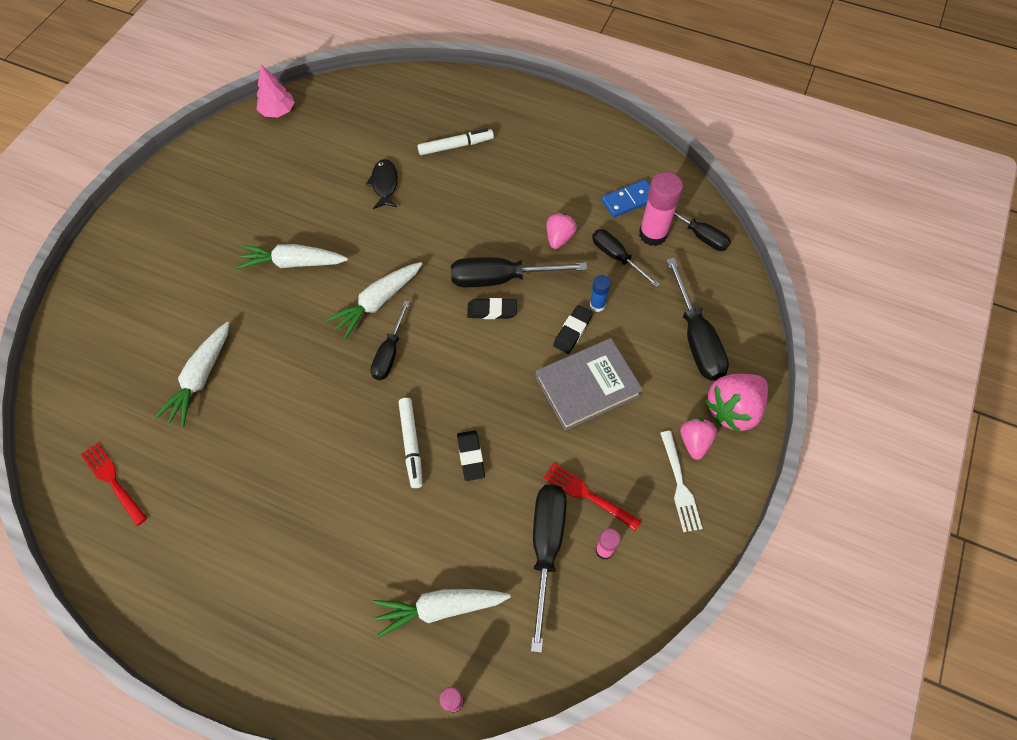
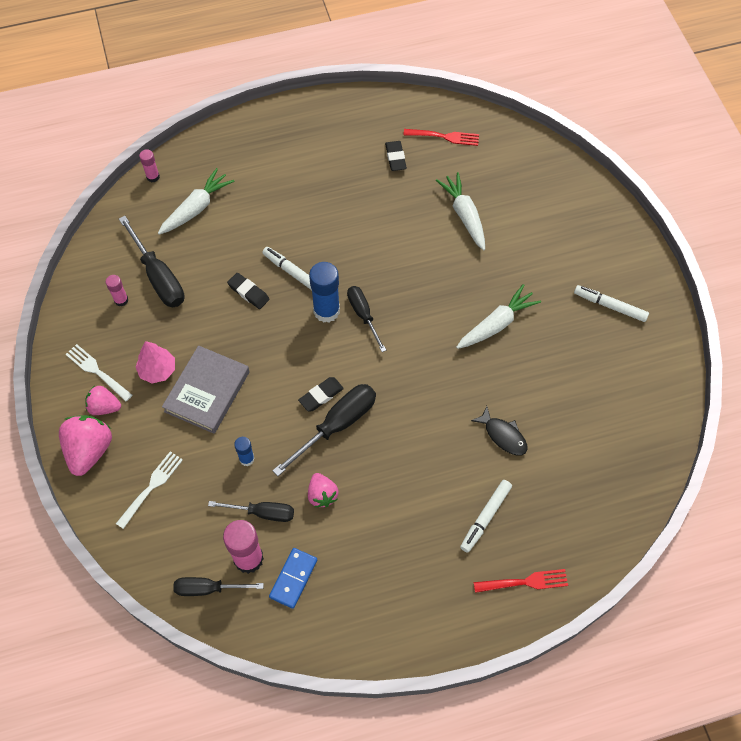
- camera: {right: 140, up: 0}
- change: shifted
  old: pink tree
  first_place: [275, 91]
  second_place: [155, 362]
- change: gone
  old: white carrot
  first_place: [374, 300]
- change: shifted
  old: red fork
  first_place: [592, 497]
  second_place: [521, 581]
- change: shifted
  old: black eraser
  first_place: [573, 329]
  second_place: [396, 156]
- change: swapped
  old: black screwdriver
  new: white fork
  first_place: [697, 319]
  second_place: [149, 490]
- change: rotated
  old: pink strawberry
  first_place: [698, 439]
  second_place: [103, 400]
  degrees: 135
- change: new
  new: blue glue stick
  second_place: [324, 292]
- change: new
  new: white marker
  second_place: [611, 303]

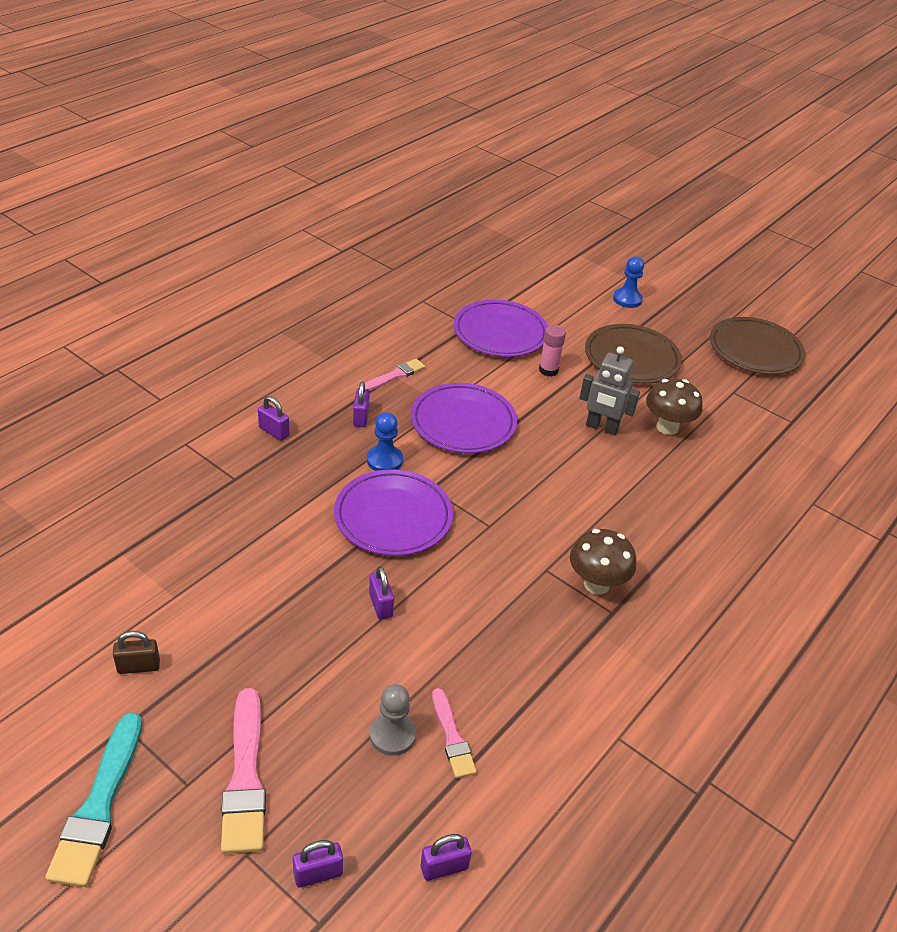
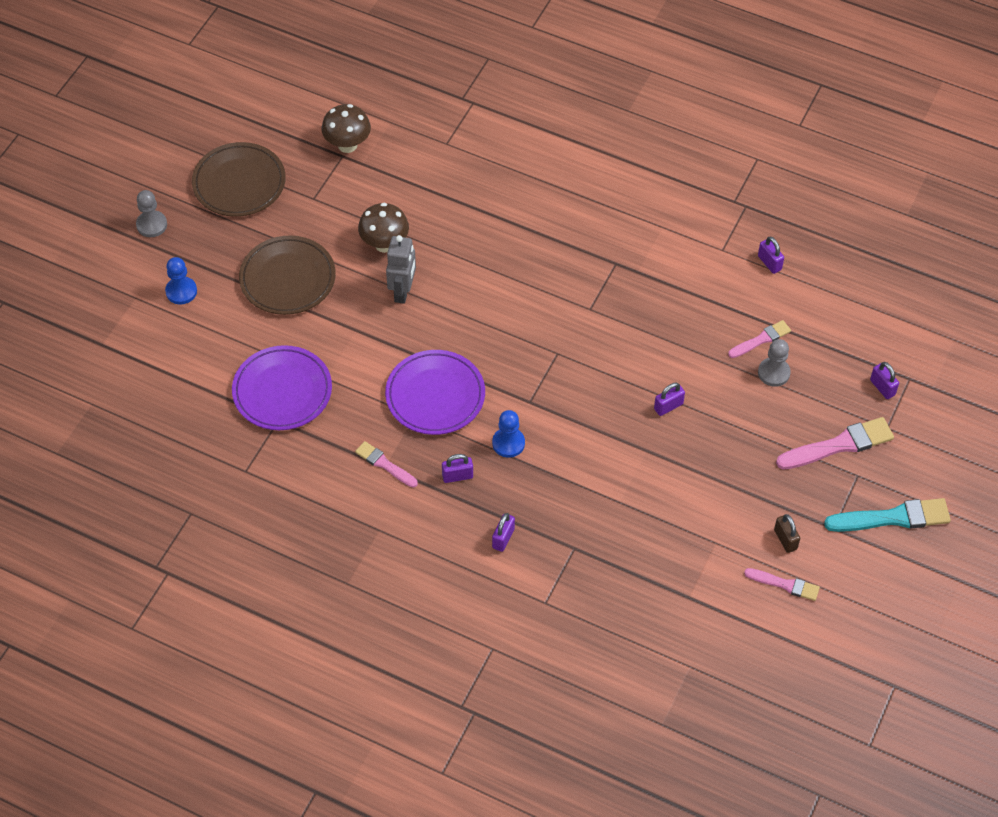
- camera: {right: -100, up: 15}
- change: gone
  old: purple plate
  first_place: [393, 512]
- change: shifted
  old: purple padlock
  first_place: [446, 857]
  second_place: [771, 255]
- change: gone
  old: pink glue stick
  first_place: [552, 350]
- change: shifted
  old: brown mushroom
  first_place: [603, 562]
  second_place: [346, 128]
- change: new
  new: grey pawn
  second_place: [151, 213]
- change: new
  new: pink brush
  second_place: [782, 584]

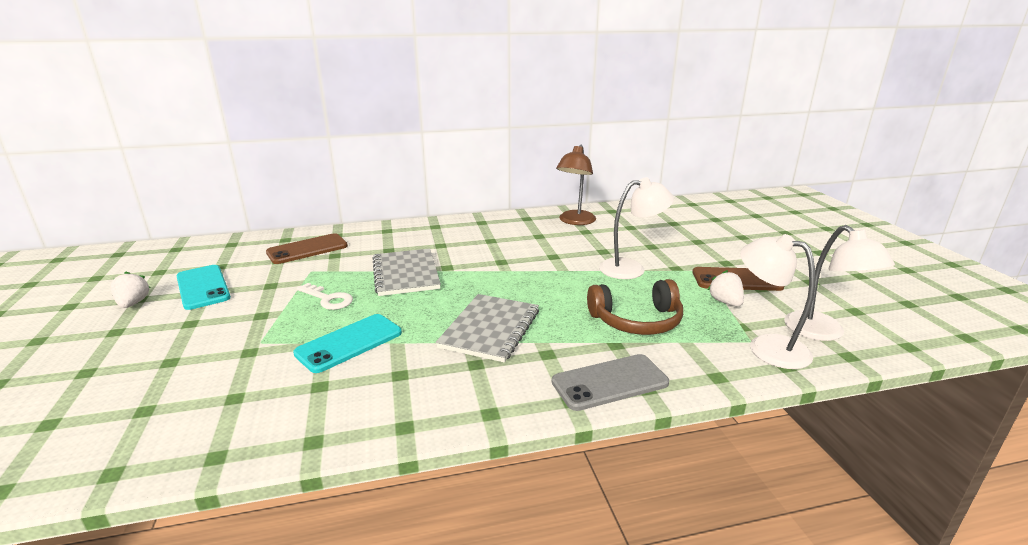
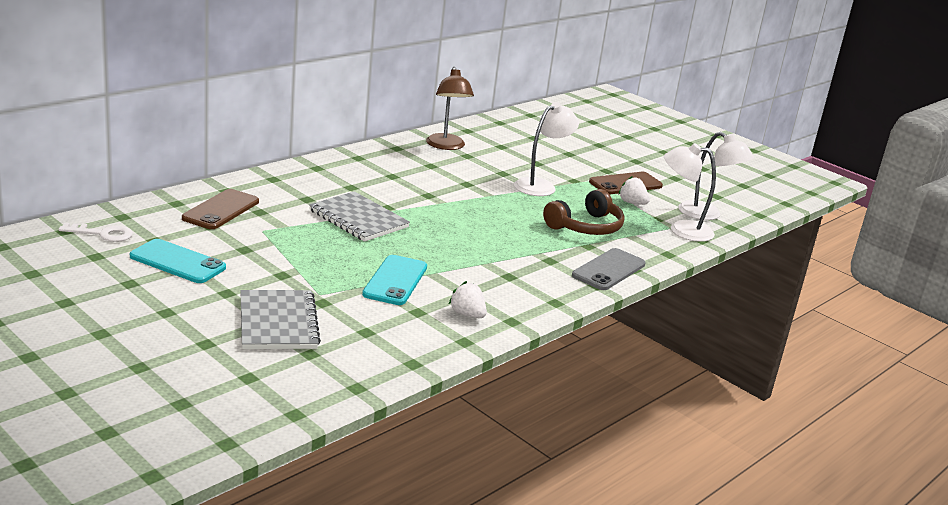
- camera: {right: -35, up: 0}
- change: shifted
  old: white strawberry
  first_place: [130, 289]
  second_place: [468, 299]
- change: shifted
  old: white key
  first_place: [325, 296]
  second_place: [96, 232]
- change: shifted
  old: grey notebook
  first_place: [487, 328]
  second_place: [281, 319]

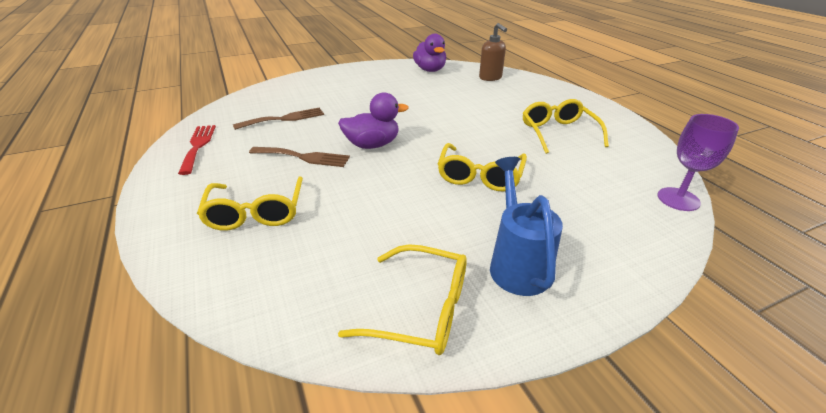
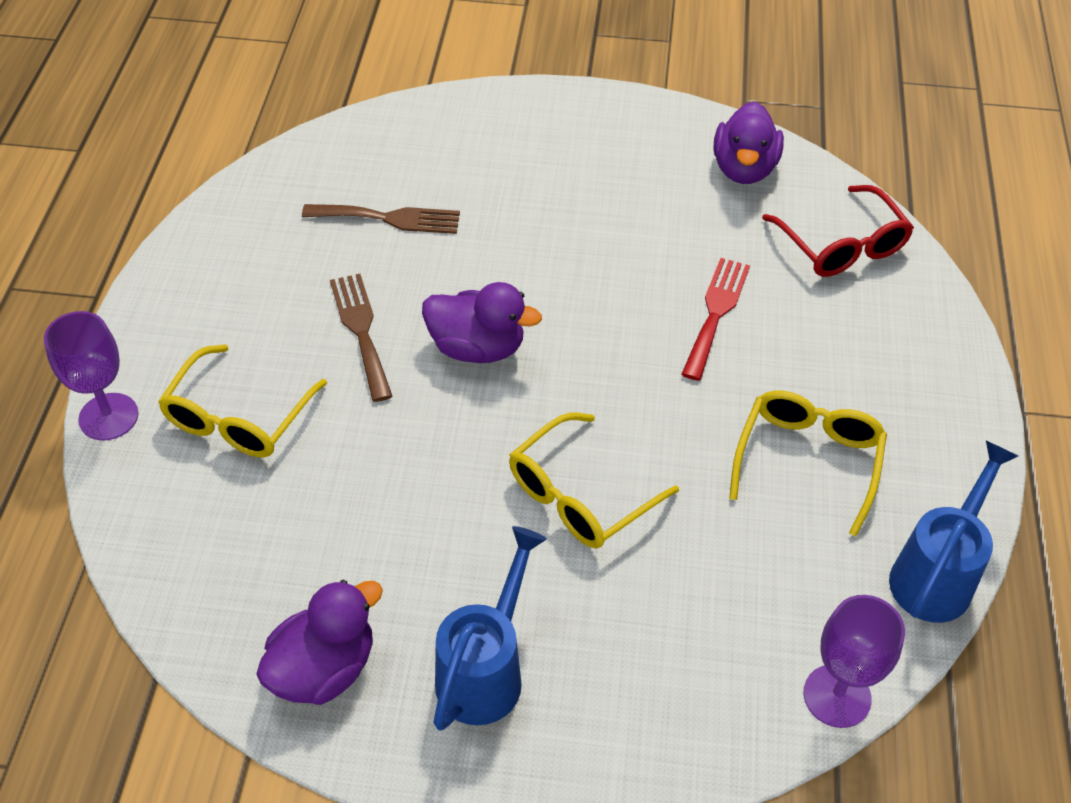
- camera: {right: 30, up: 15}
- change: shifted
  old: red fork
  first_place: [197, 150]
  second_place: [715, 319]
- change: rotated
  old: brown fork
  first_place: [299, 157]
  second_place: [361, 338]
  degrees: -150
- change: swapped
  old: yellow glasses
  new: purple duck
  first_place: [402, 299]
  second_place: [319, 642]
- change: swapped
  old: brown soap dispenser
  new: red glasses
  first_place: [493, 52]
  second_place: [838, 231]
- change: new
  new: purple goblet
  second_place: [91, 376]
- change: new
  new: blue watering can
  second_place: [953, 532]

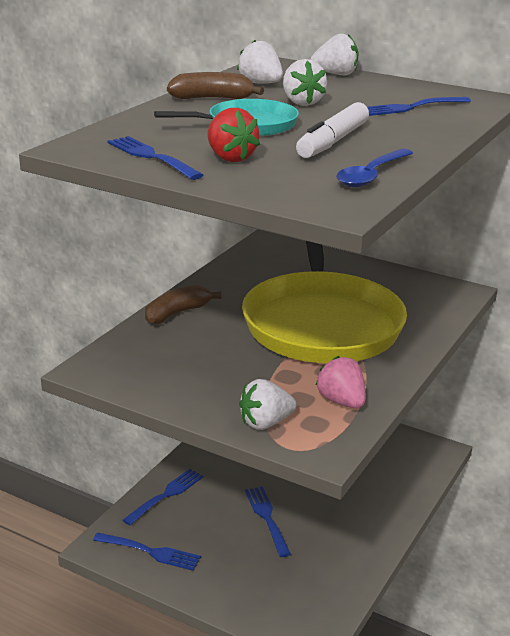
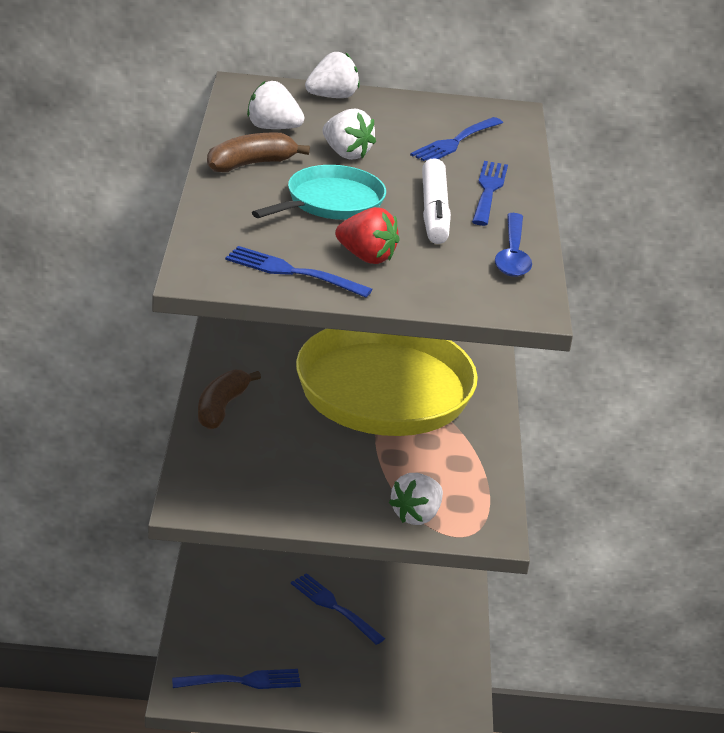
- camera: {right: -30, up: 5}
- change: shifted
  old: blue fork
  first_place: [162, 497]
  second_place: [490, 193]
- change: gone
  old: pink strawberry
  first_place: [341, 382]

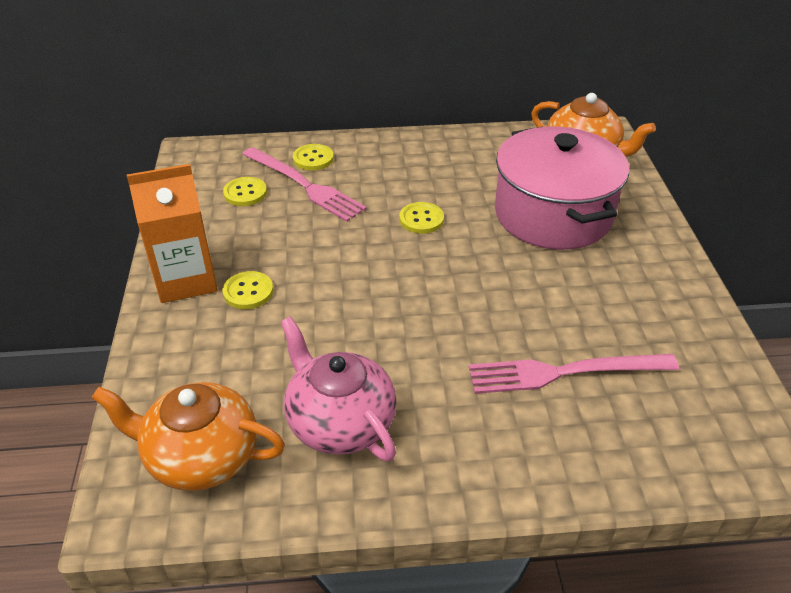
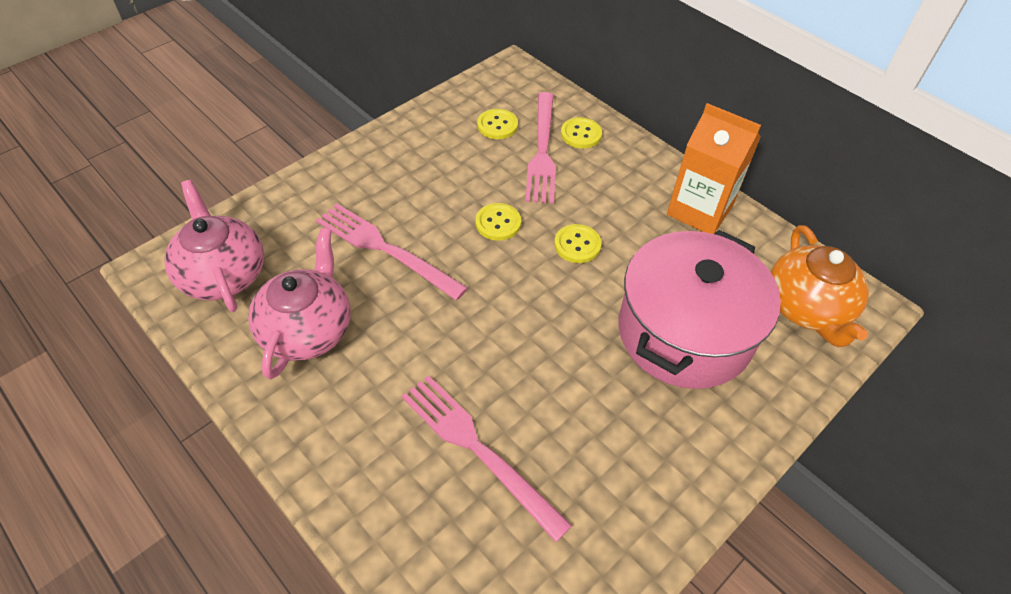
- camera: {right: 50, up: 10}
- change: repainted
  old: orange teapot
  new: pink teapot
  first_place: [188, 436]
  second_place: [214, 246]
- change: shifted
  old: orange carton
  first_place: [172, 233]
  second_place: [714, 168]
- change: shifted
  old: yellow button
  first_place: [248, 290]
  second_place: [498, 222]
- change: new
  new: pink fork
  second_place: [392, 251]

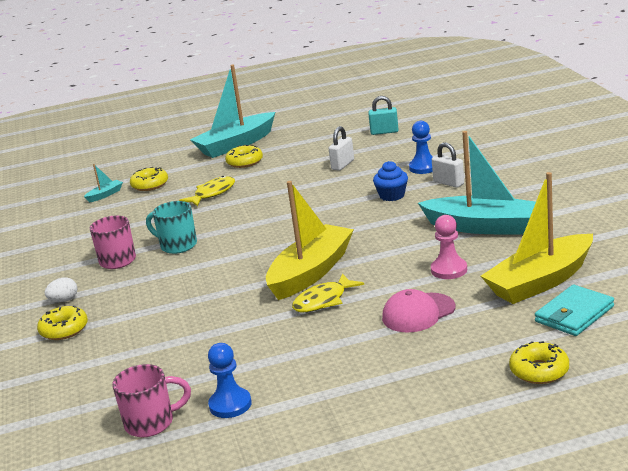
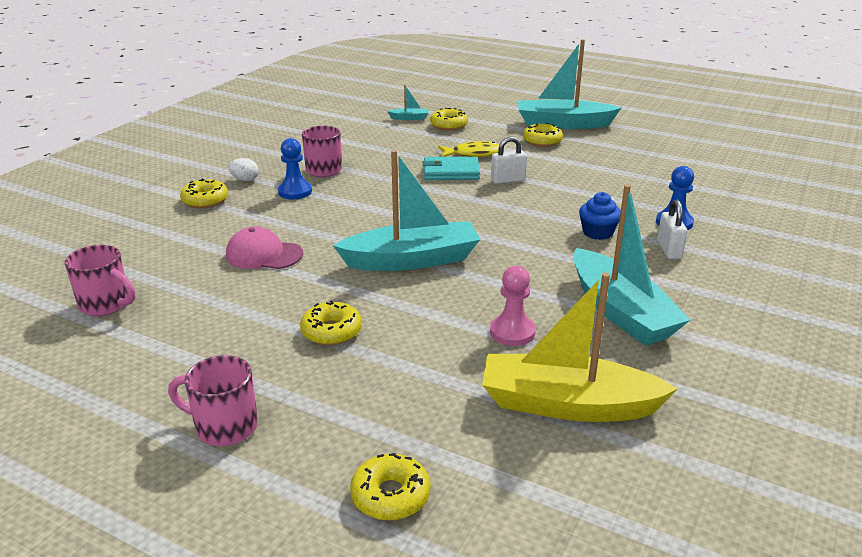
- camera: {right: 40, up: 5}
- change: gone
  old: turquoise mug
  first_place: [171, 227]
- change: shifted
  old: blue pawn
  first_place: [230, 380]
  second_place: [295, 168]
- change: repainted
  old: yellow boat
  new: turquoise boat
  first_place: [310, 240]
  second_place: [406, 210]
- change: gone
  old: yellow fish
  first_place: [328, 292]
- change: shifted
  old: white padlock
  first_place: [341, 148]
  second_place: [509, 160]
- change: gone
  old: turquoise padlock
  first_place: [383, 115]
- change: shifted
  old: pink cap
  first_place: [418, 311]
  second_place: [264, 247]
- change: shifted
  old: turquoise wallet
  first_place: [574, 310]
  second_place: [451, 168]
- change: new
  new: pink mug
  second_place: [213, 400]
- change: new
  new: yellow donut
  second_place: [331, 323]

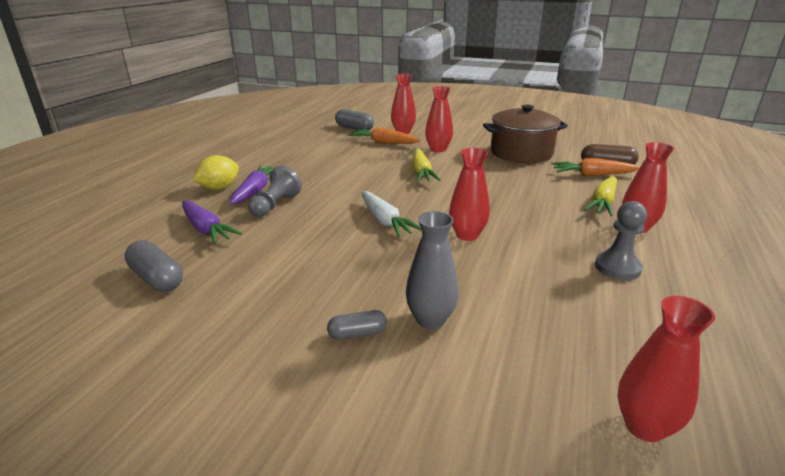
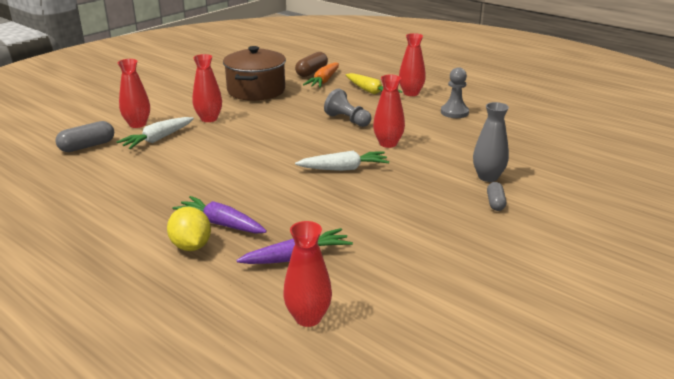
- camera: {right: -70, up: 0}
- change: gone
  old: grey capsule
  first_place: [154, 266]
- change: shifted
  old: grey pawn
  first_place: [275, 191]
  second_place: [347, 108]
- change: repainted
  old: orange carrot
  new: white carrot
  first_place: [384, 135]
  second_place: [155, 133]
- change: gone
  old: yellow carrot
  first_place: [426, 165]
- change: shifted
  old: red vase
  first_place: [666, 369]
  second_place: [307, 274]

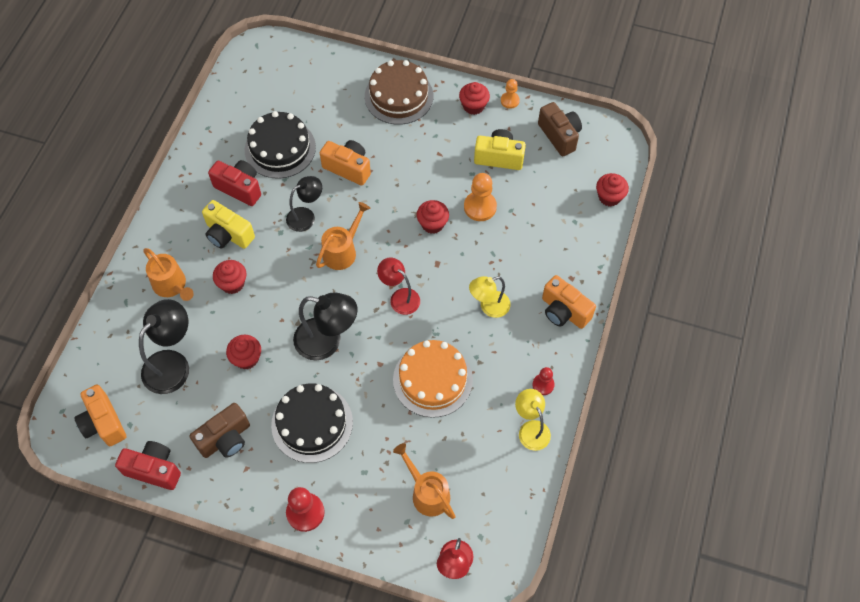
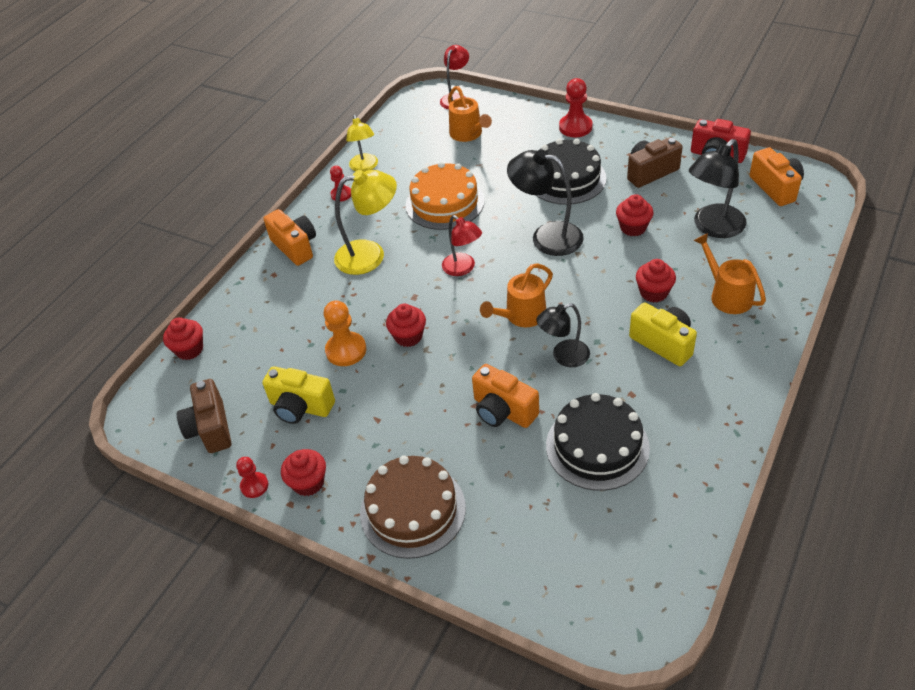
- camera: {right: -165, up: -15}
- change: gone
  old: red camera
  first_place: [234, 183]
- change: scaled
  old: yellow lamp
  first_place: [490, 297]
  second_place: [365, 222]
  factor: 1.55
- change: repainted
  old: orange pawn
  new: red pawn
  first_place: [510, 94]
  second_place: [252, 477]

